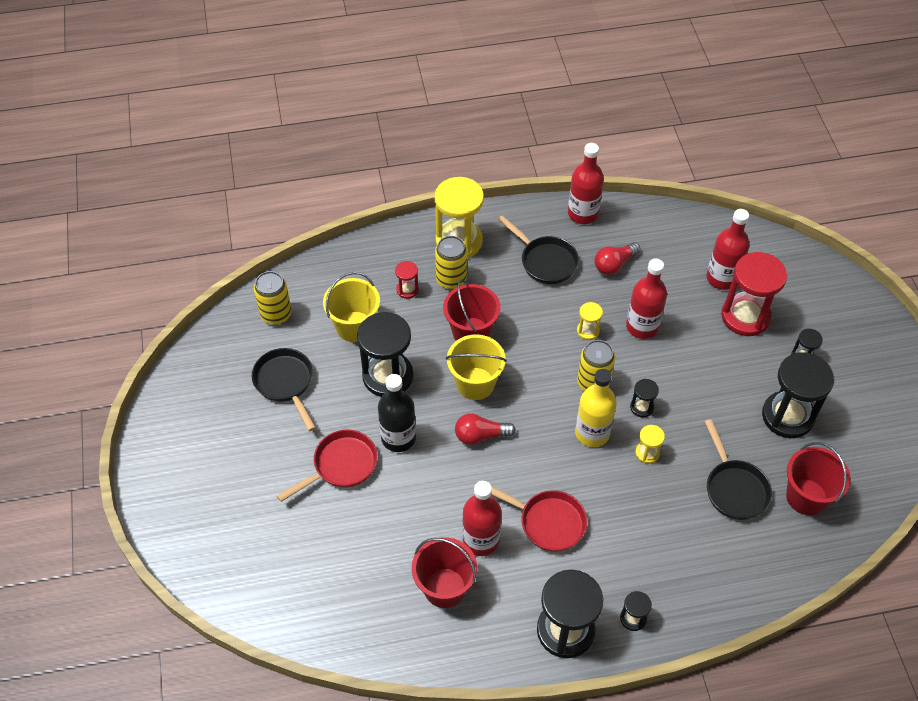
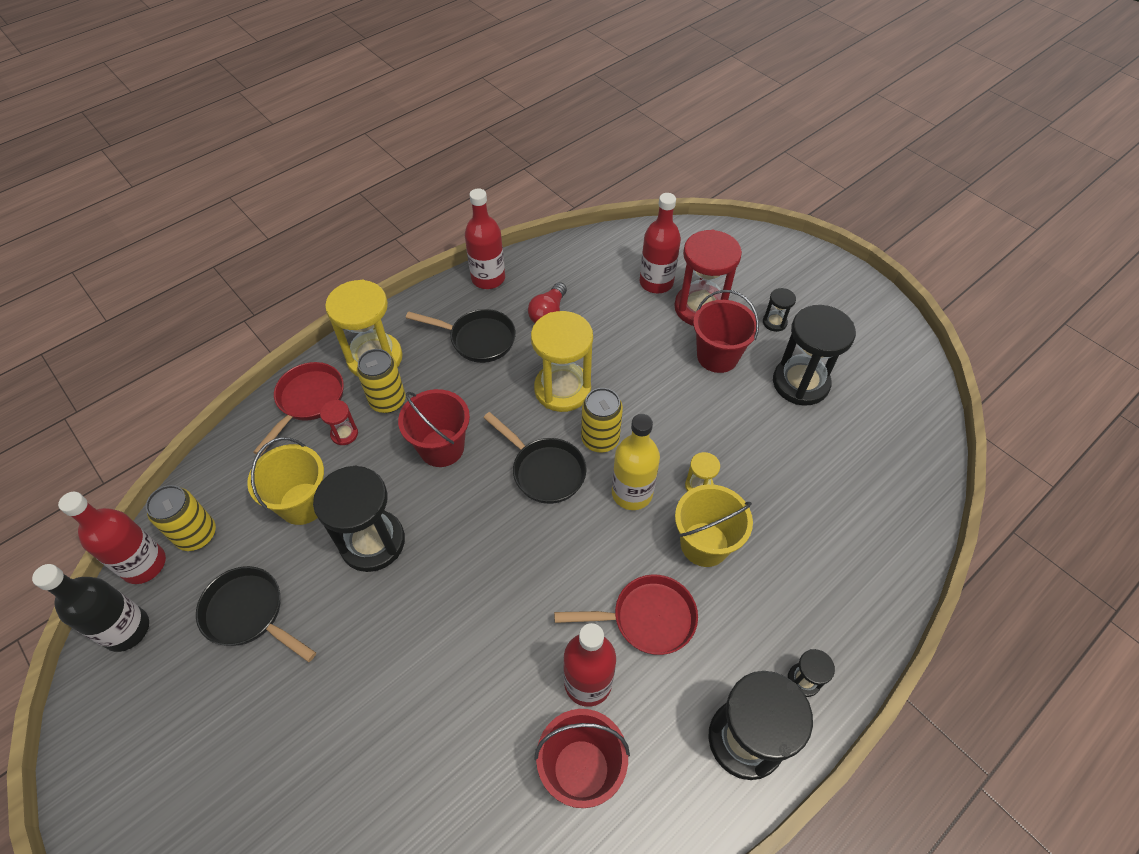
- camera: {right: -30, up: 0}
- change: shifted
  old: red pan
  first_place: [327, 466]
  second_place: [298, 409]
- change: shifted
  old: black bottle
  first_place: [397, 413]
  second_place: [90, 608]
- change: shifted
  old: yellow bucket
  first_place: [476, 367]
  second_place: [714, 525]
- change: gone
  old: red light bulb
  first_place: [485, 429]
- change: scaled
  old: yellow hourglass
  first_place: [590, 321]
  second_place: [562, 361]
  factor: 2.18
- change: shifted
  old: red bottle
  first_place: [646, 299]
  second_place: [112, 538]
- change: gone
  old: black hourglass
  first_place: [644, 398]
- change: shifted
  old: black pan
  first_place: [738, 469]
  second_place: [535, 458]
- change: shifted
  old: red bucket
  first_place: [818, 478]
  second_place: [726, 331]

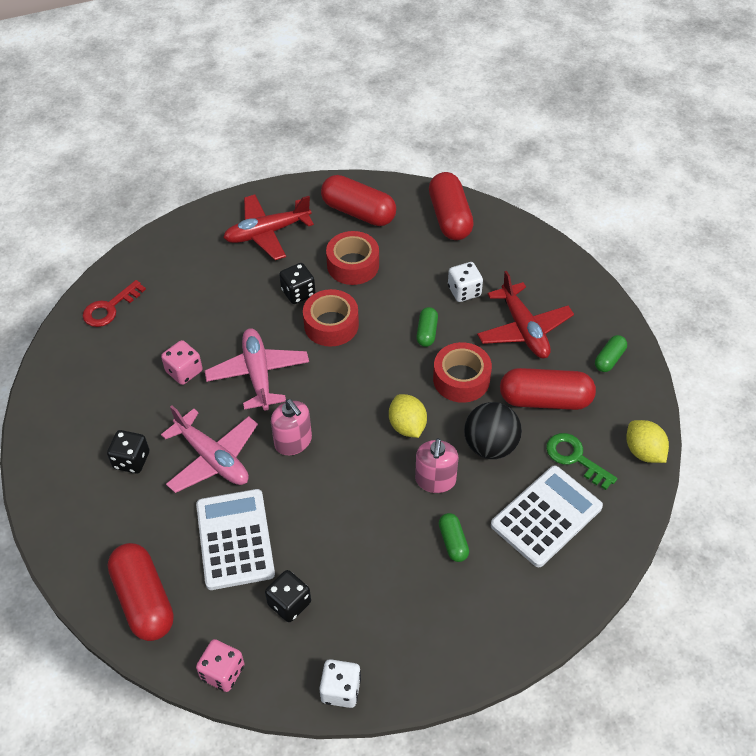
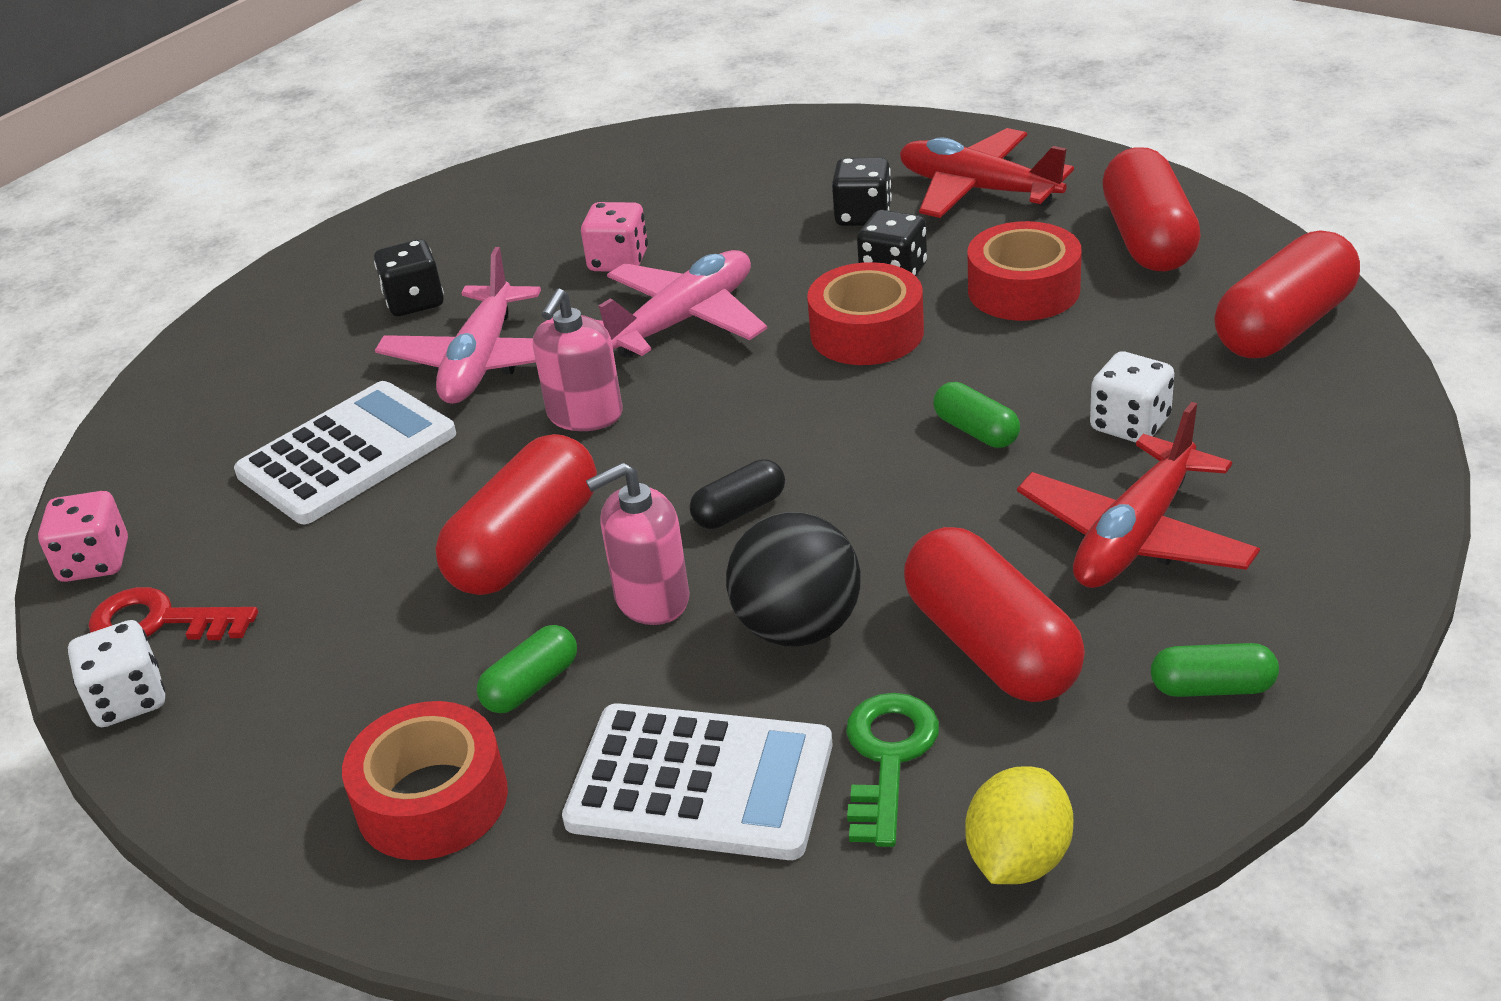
- camera: {right: 60, up: -15}
- change: shifted
  old: red key
  first_place: [114, 303]
  second_place: [173, 613]
- change: shifted
  old: red capsule
  first_place: [141, 592]
  second_place: [516, 514]
- change: shifted
  old: black dice
  first_place: [288, 596]
  second_place: [862, 191]
- change: swapped
  old: yellow lemon
  new: black capsule
  first_place: [408, 416]
  second_place: [737, 494]
- change: rotated
  old: green capsule
  first_place: [427, 327]
  second_place: [976, 415]
  degrees: 75
- change: shifted
  old: red tape
  first_place: [462, 372]
  second_place: [425, 780]

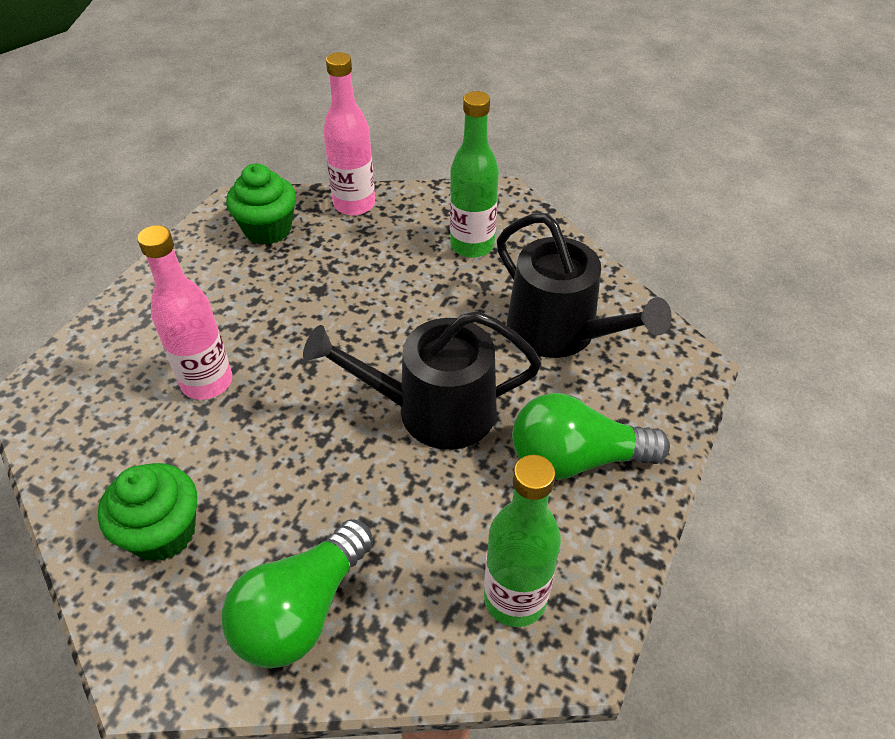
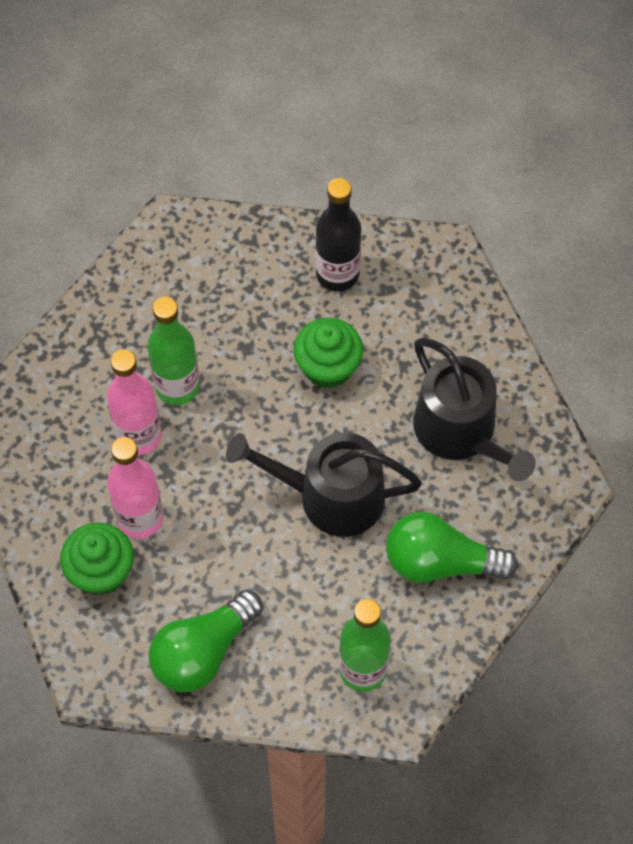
- camera: {right: 10, up: 15}
- change: shifted
  old: green cupcake
  first_place: [261, 204]
  second_place: [328, 353]
- change: shifted
  old: pink bottle
  first_place: [349, 134]
  second_place: [135, 488]
- change: shifted
  old: green bottle
  first_place: [474, 174]
  second_place: [173, 351]
- change: new
  new: black bottle
  second_place: [338, 235]

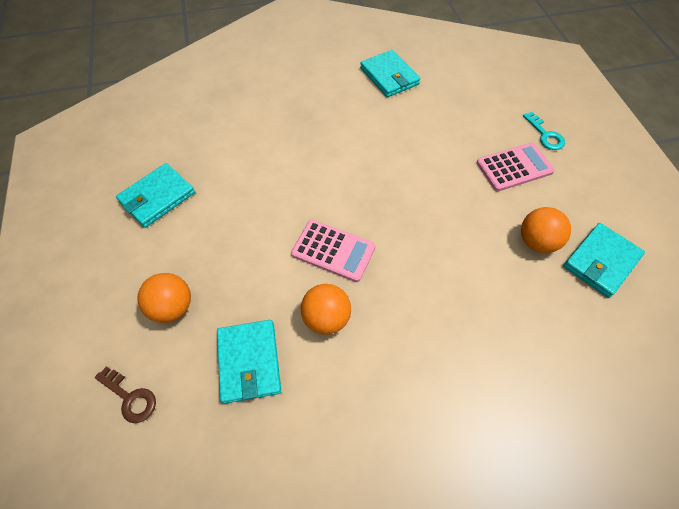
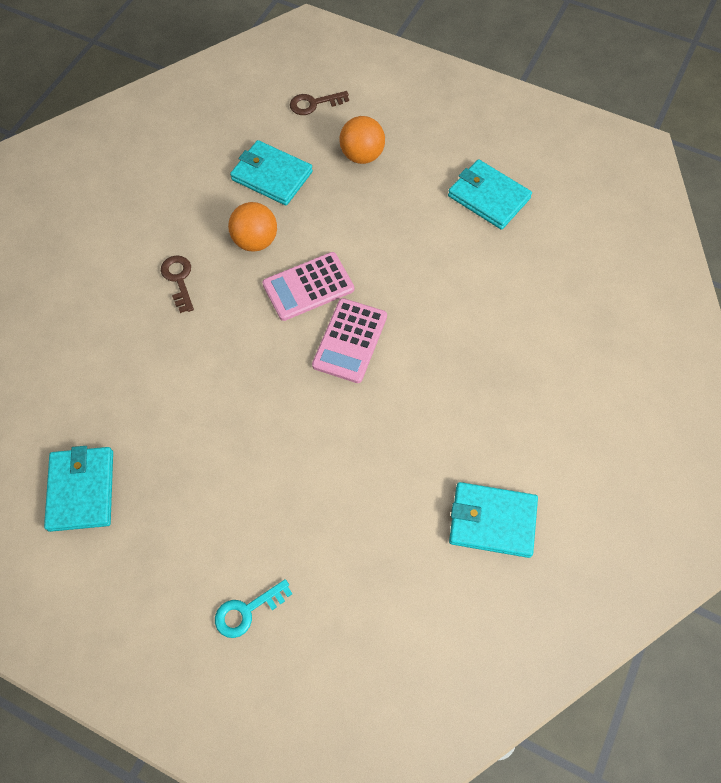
- camera: {right: 130, up: 5}
- change: rotated
  old: turquoise wallet
  first_place: [155, 195]
  second_place: [490, 194]
  degrees: -45
- change: shifted
  old: pink calculator
  first_place: [516, 167]
  second_place: [349, 340]
- change: gone
  old: orange ball
  first_place: [546, 230]
- change: rotated
  old: turquoise key
  first_place: [544, 131]
  second_place: [253, 608]
  degrees: -45
- change: new
  new: brown key
  second_place: [177, 284]

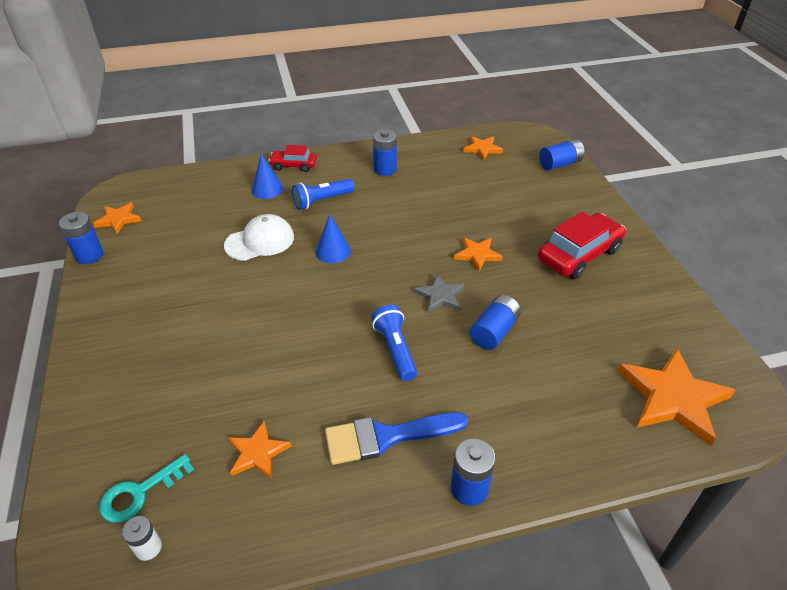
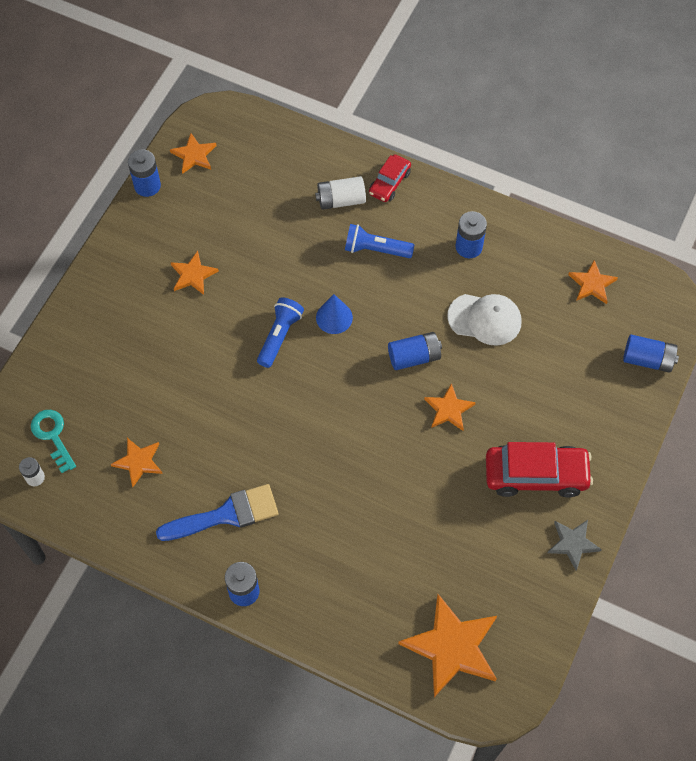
- camera: {right: 40, up: 20}
- change: rotated
  old: turquoise key
  first_place: [146, 488]
  second_place: [53, 441]
  degrees: 60
- change: shifted
  old: white cap
  first_place: [259, 237]
  second_place: [484, 320]
- change: swapped
  old: blue cone
  new: white battery
  first_place: [267, 176]
  second_place: [340, 193]
- change: rotated
  old: red car
  first_place: [293, 158]
  second_place: [390, 178]
  degrees: -105
- change: rotated
  old: blue brush
  first_place: [396, 438]
  second_place: [217, 512]
  degrees: 135
- change: shifted
  old: blue flashlight
  first_place: [394, 343]
  second_place: [280, 332]
- change: shifted
  old: grey star
  first_place: [439, 293]
  second_place: [574, 545]
- change: shifted
  old: blue battery
  first_place: [495, 322]
  second_place: [415, 351]
- change: new
  new: orange star
  second_place: [194, 273]

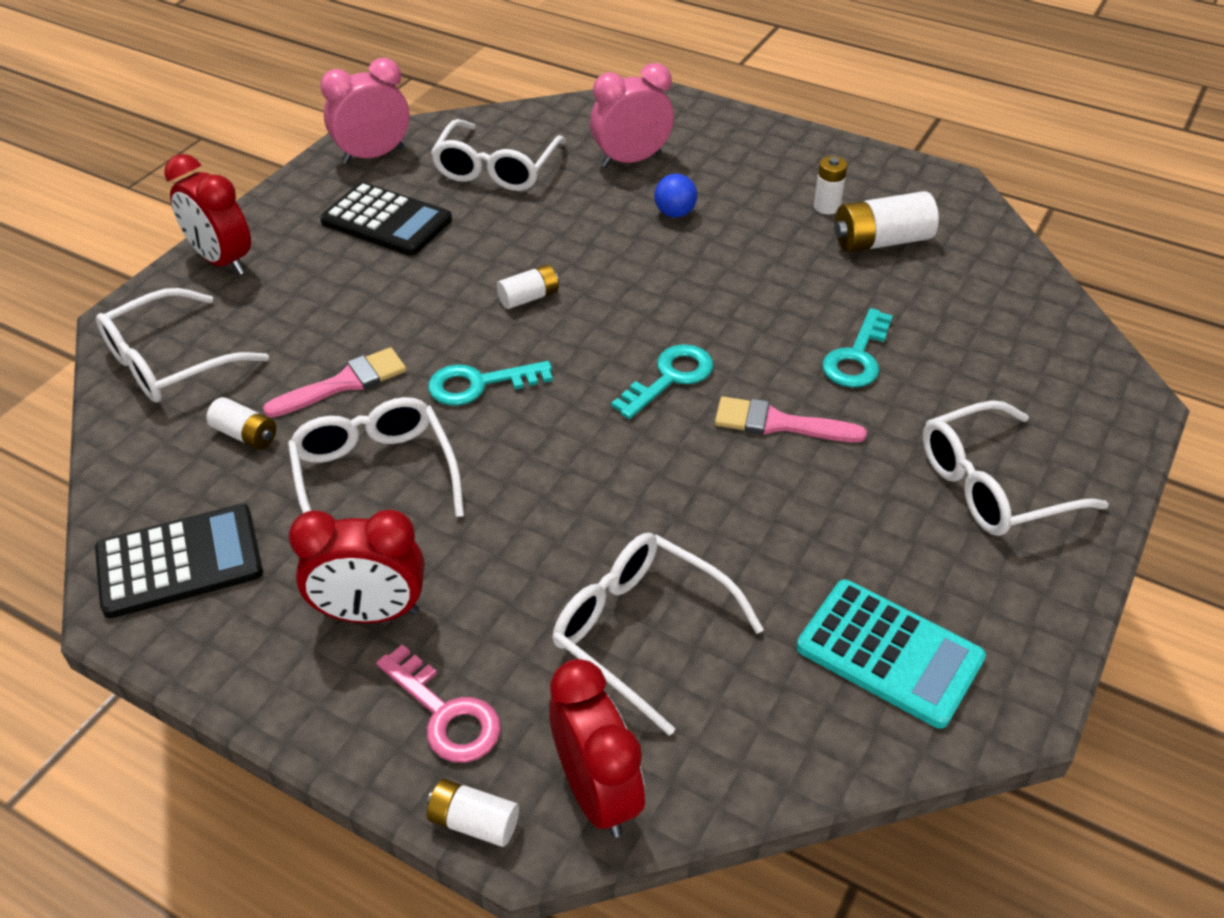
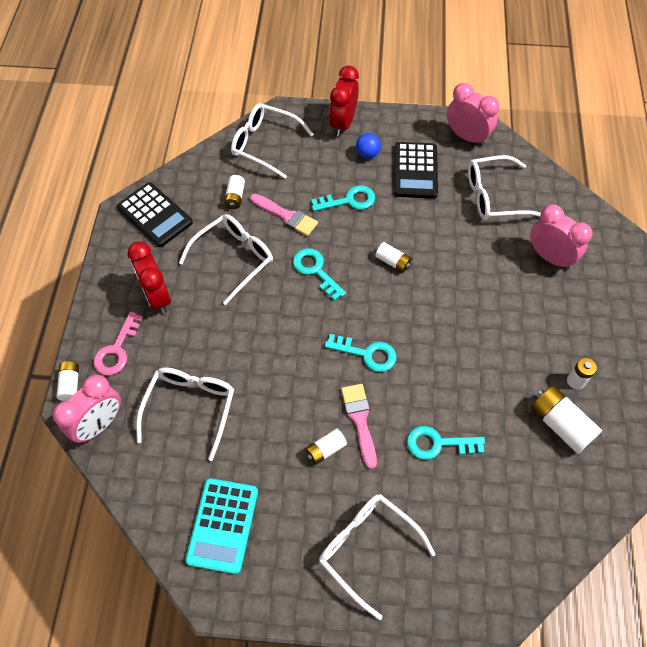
- camera: {right: 65, up: 15}
- change: repainted
  old: red clock
  new: pink clock
  first_place: [597, 748]
  second_place: [87, 409]
- change: shifted
  old: blue ball
  first_place: [675, 196]
  second_place: [368, 146]
- change: new
  new: white battery
  second_place: [326, 446]
- change: new
  new: turquoise key
  second_place: [343, 198]

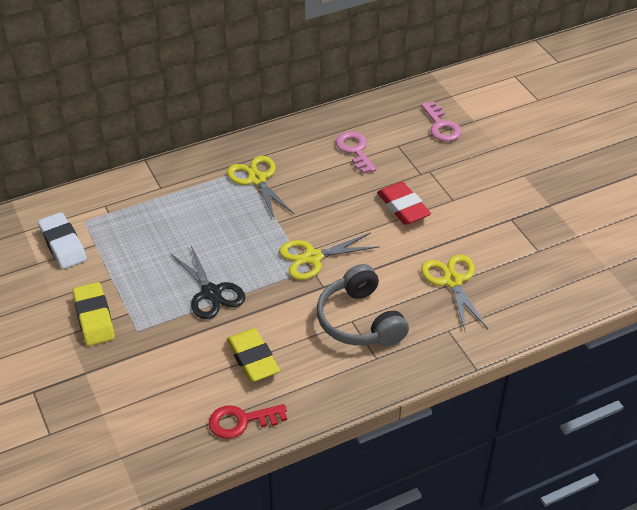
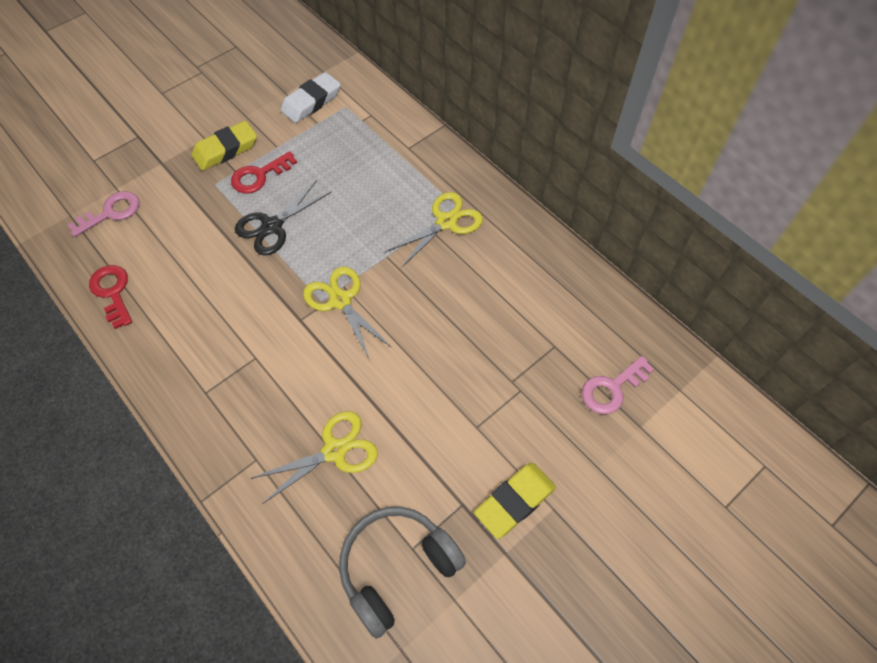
- camera: {right: 75, up: 15}
- change: shifted
  old: yellow eraser
  first_place: [253, 355]
  second_place: [515, 501]
- change: shifted
  old: grey headphones
  first_place: [363, 305]
  second_place: [402, 573]
- change: shifted
  old: pink key
  first_place: [356, 153]
  second_place: [103, 214]
- change: gone
  old: red eraser
  first_place: [404, 203]
- change: new
  new: red key
  second_place: [264, 172]

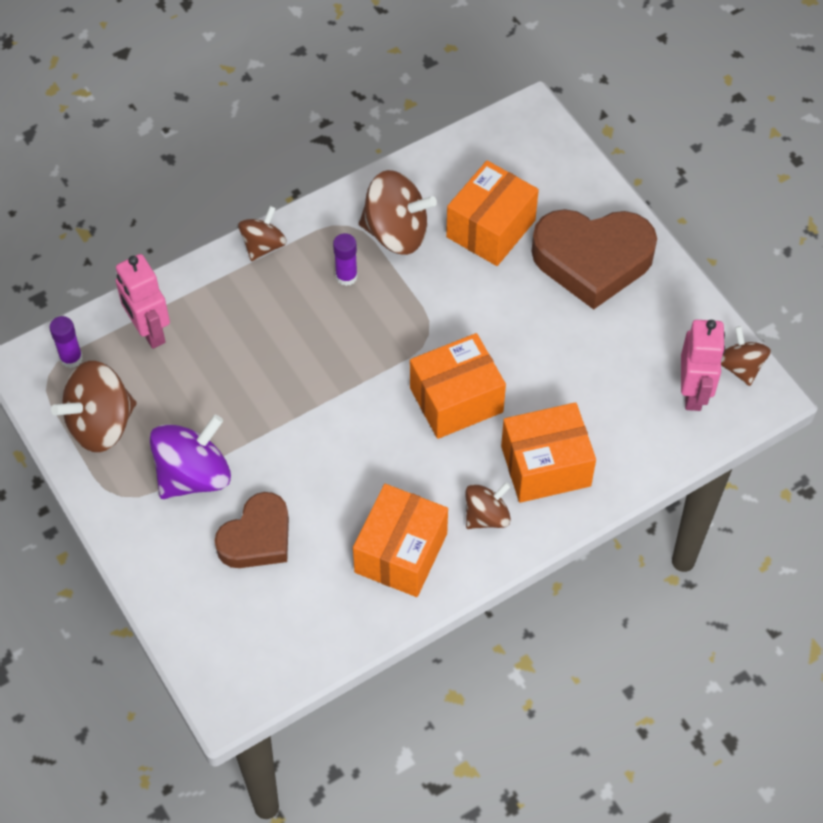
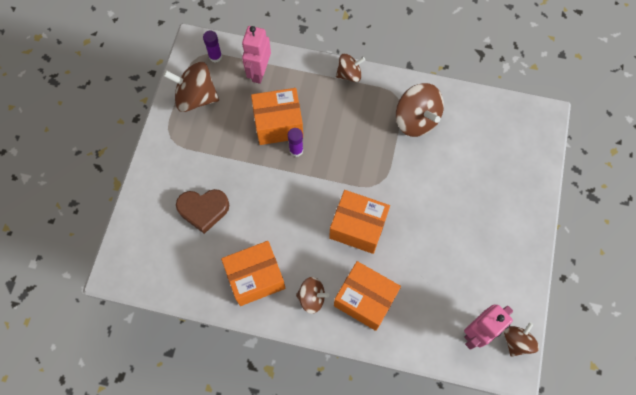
- camera: {right: 45, up: 10}
- change: gone
  old: purple spinning top
  first_place: [190, 457]
- change: shifted
  old: purple glue stick
  first_place: [345, 259]
  second_place: [295, 142]
- change: shifted
  old: orange box
  first_place: [492, 213]
  second_place: [277, 116]
- change: gone
  old: brown heart
  first_place: [594, 259]

